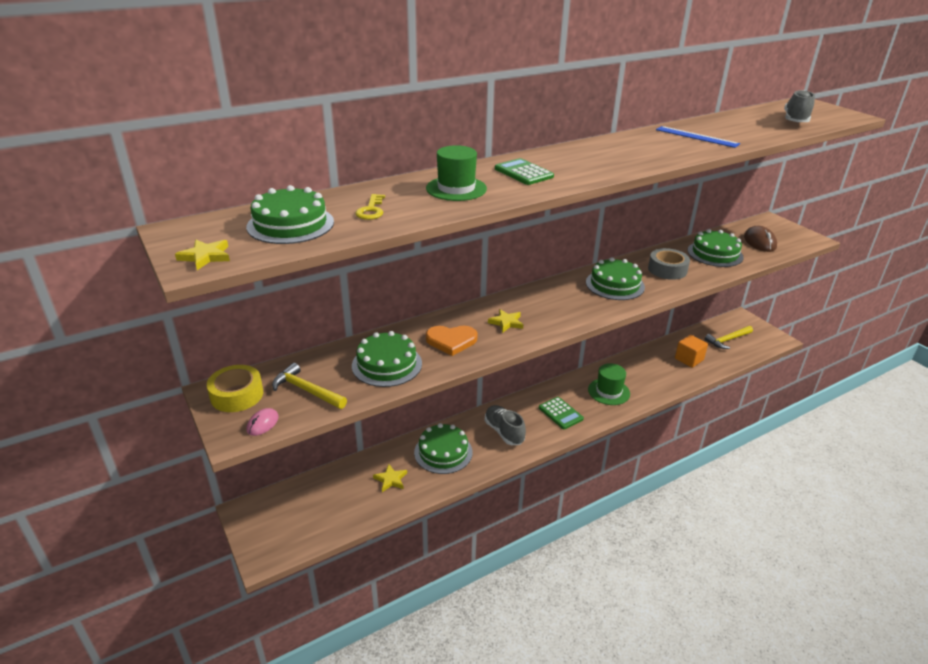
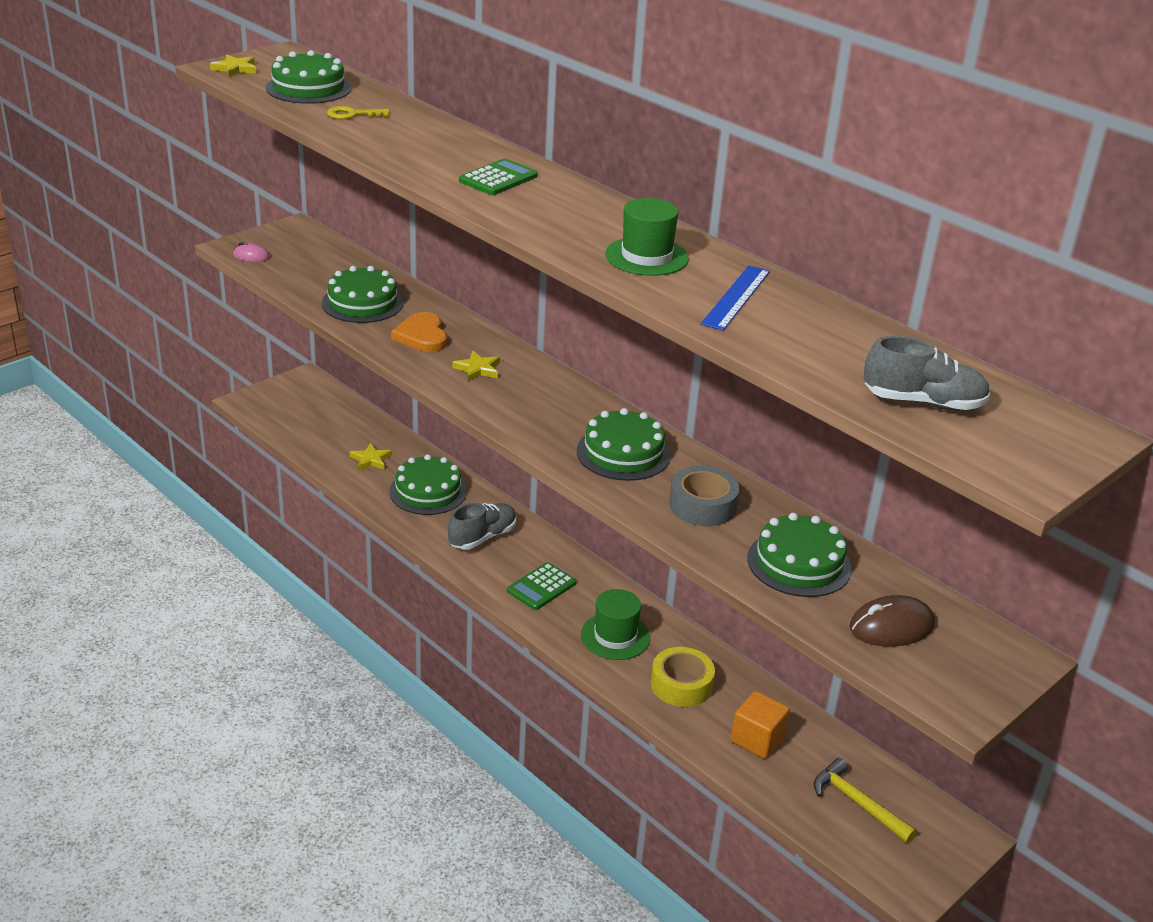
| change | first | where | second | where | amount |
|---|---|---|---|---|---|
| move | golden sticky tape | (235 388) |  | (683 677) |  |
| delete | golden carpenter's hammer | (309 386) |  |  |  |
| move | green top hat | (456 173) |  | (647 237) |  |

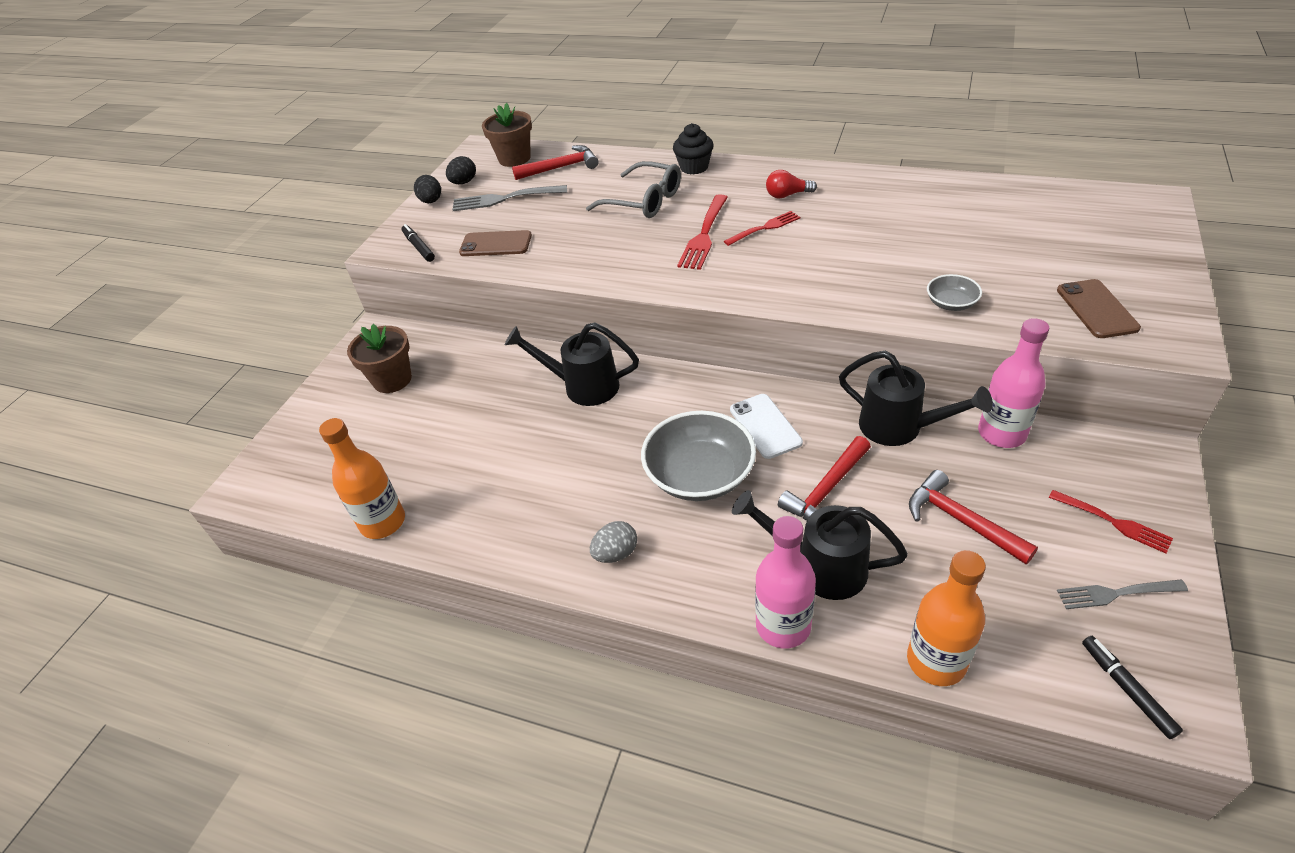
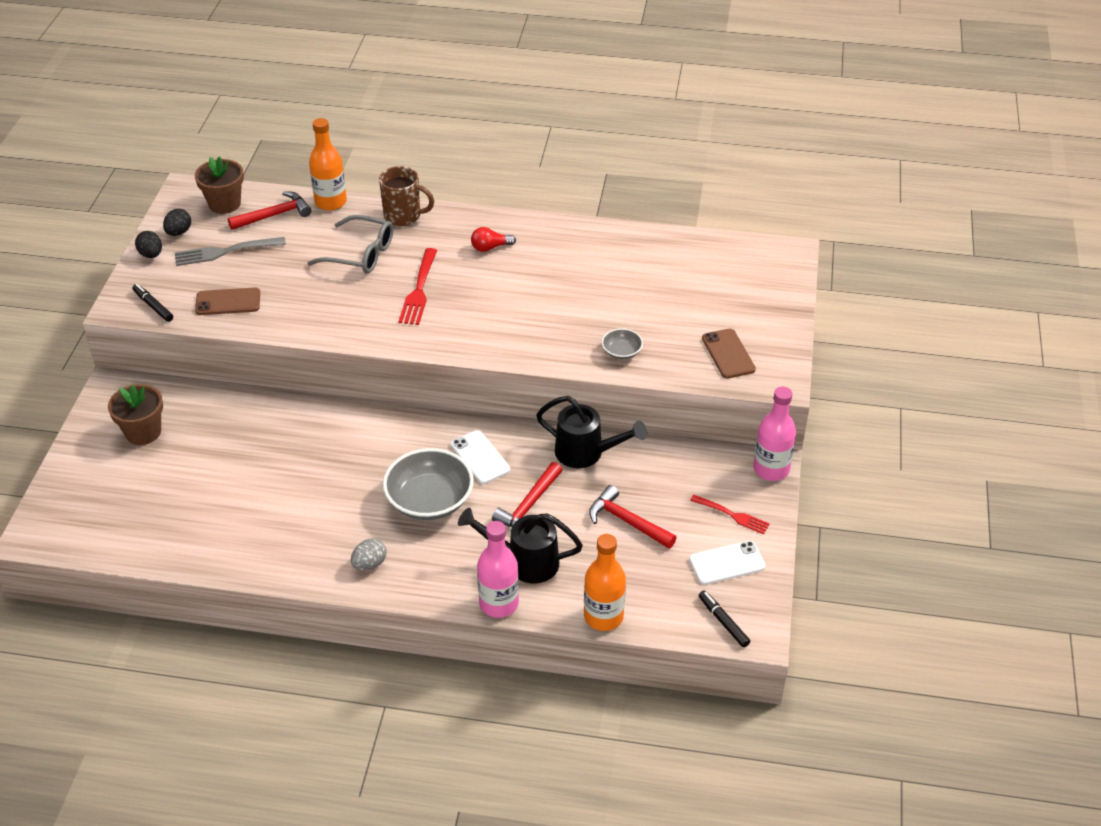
| change | first | where | second | where | amount |
|---|---|---|---|---|---|
| move | orange-coloured bottle | (362 478) |  | (328 164) |  |
| delete | ebony watering pot | (572 364) |  |  |  |
| replace | ebony muffin | (693 149) | brown coffee mug | (406 196) |  |
| delete | red table fork | (762 228) |  |  |  |
| move | rose-pink bottle | (1013 383) |  | (774 434) |  |
| replace | gray table fork | (1122 594) | snow-white mobile phone | (727 563) |  |

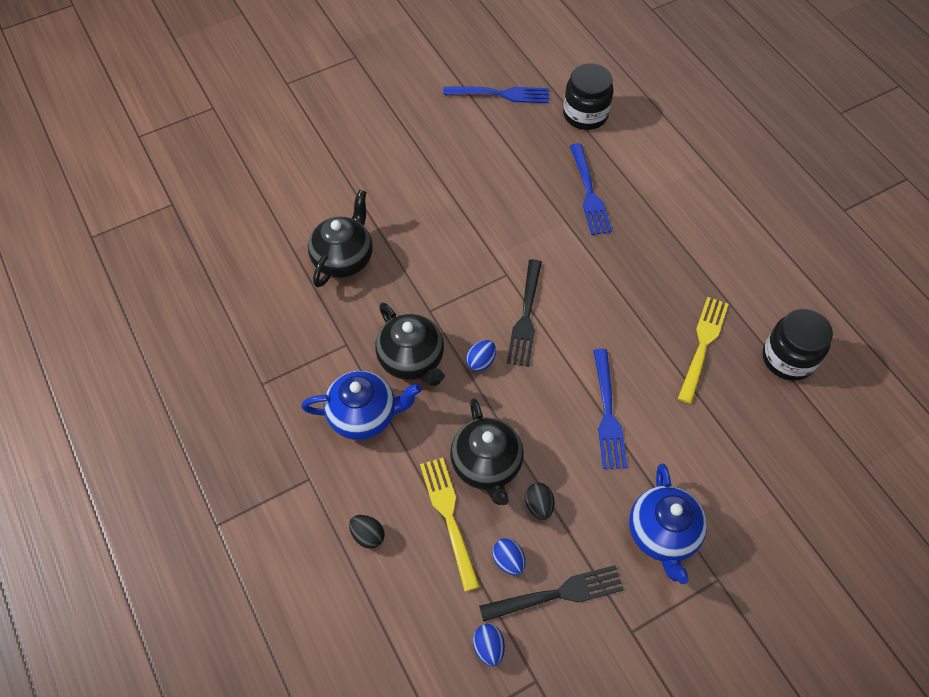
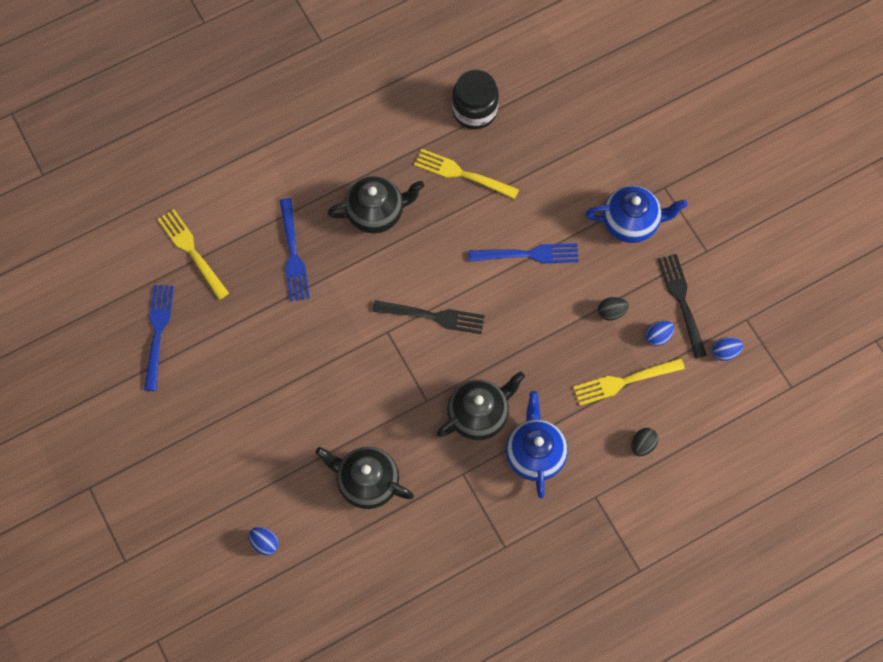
| change | first | where | second | where | amount |
|---|---|---|---|---|---|
| move | ebony china teapot | (487 451) |  | (376 205) |  |
| move | blue toy egg | (481 355) |  | (264 541) |  |
| replace | ebony preserve jar | (588 96) | golden table fork | (193 254) |  |
| rotate | blue table fork | (591 189) |  | (295 249) | 90 degrees clockwise |

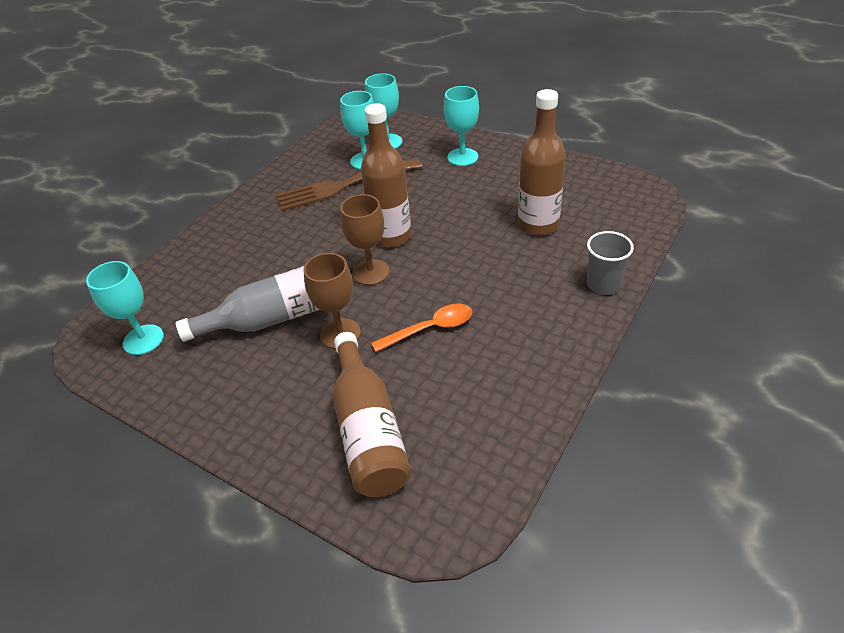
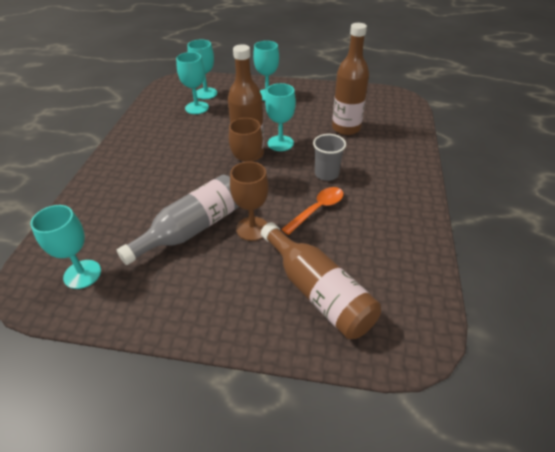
| change | first | where | second | where | amount |
|---|---|---|---|---|---|
| delete | brown table fork | (349 184) |  |  |  |
| move | gray beaker | (610 263) |  | (329 157) |  |
| insert |  |  | turquoise chalice | (280 117) |  |

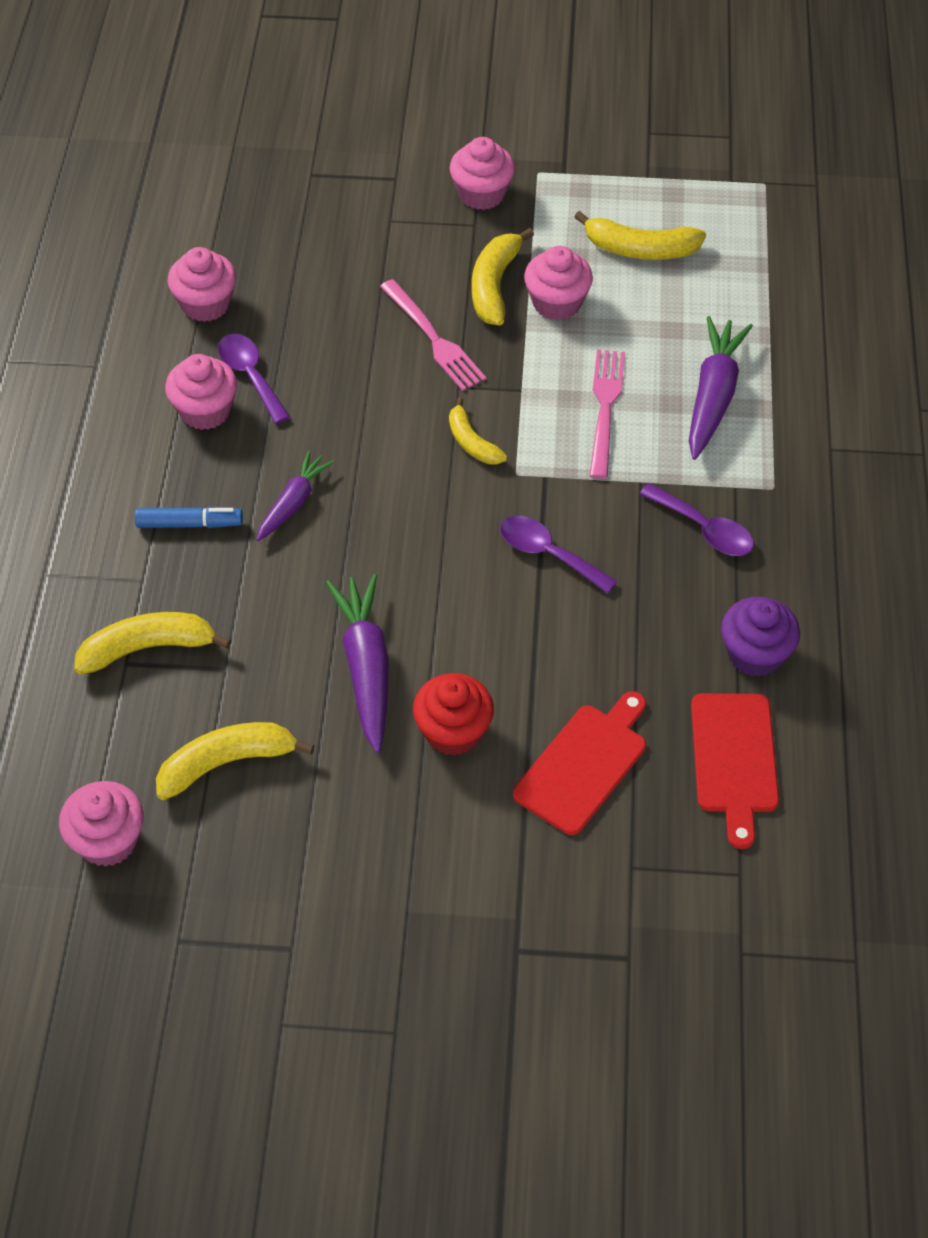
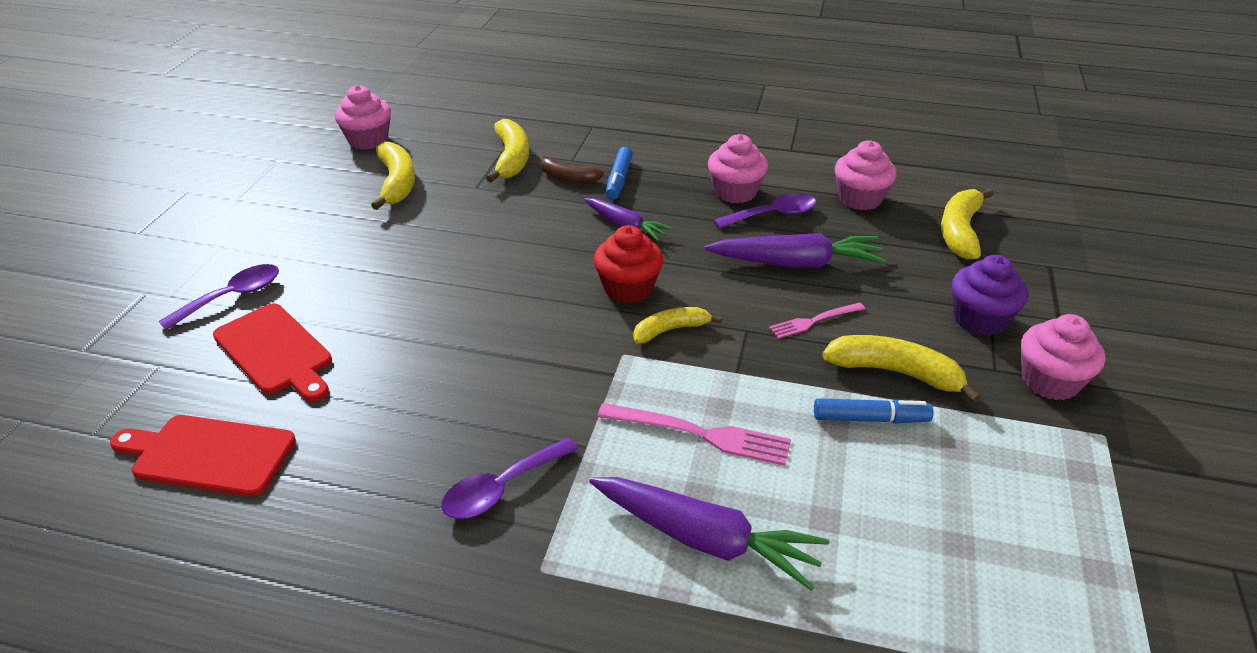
| change | first | where | second | where | amount |
|---|---|---|---|---|---|
| move | royal purple carrot | (357 663) |  | (795 250) |  |
| resize | rose-pink table fork | (433 335) |  | (817 321) | x0.61 |
| move | red muffin | (453 714) |  | (628 264) |  |
| move | royal purple teaspoon | (558 555) |  | (219 297) |  |
| replace | rose-pink muffin | (558 283) | blue marker pen | (873 410) |  |
| move | golden toy banana | (640 235) |  | (967 223) |  |
| move | royal purple muffin | (760 637) |  | (990 295) |  |
| insert |  |  | brown toy banana | (571 169) |  |

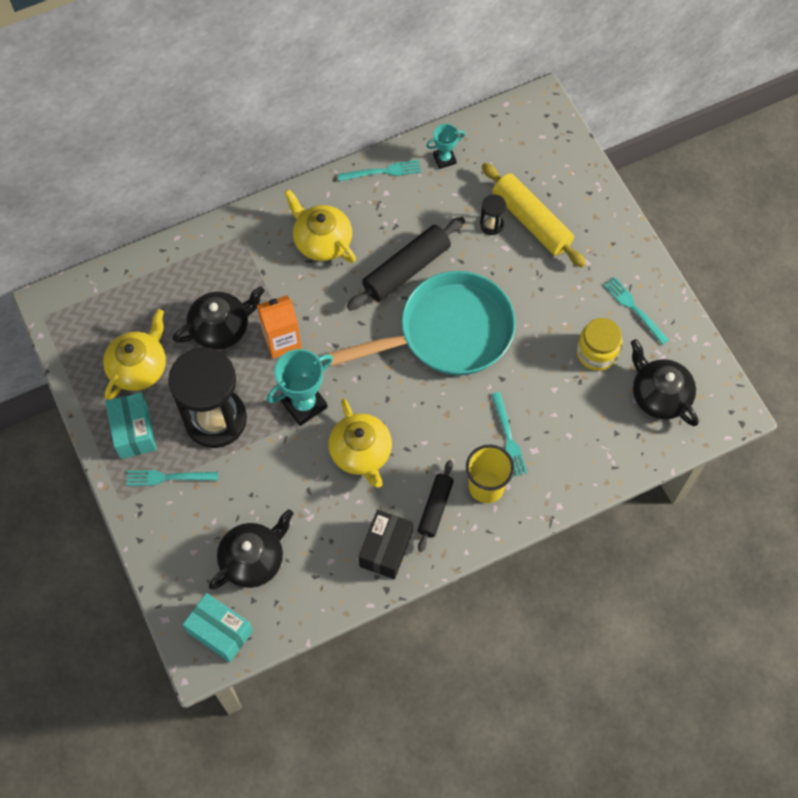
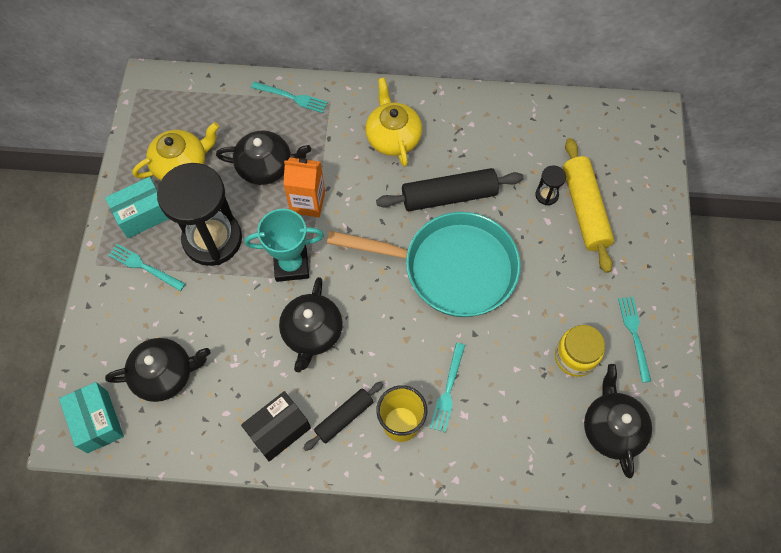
| change | first | where | second | where | amount |
|---|---|---|---|---|---|
| rotate | turquoise parcel | (131 426) |  | (137 207) | 45 degrees clockwise |
| recolor | golden china teapot | (360 443) | ebony china teapot | (311 324) |  |
| move | turquoise table fork | (379 170) |  | (289 97) |  |
| delete | turquoise award cup | (445 146) |  |  |  |

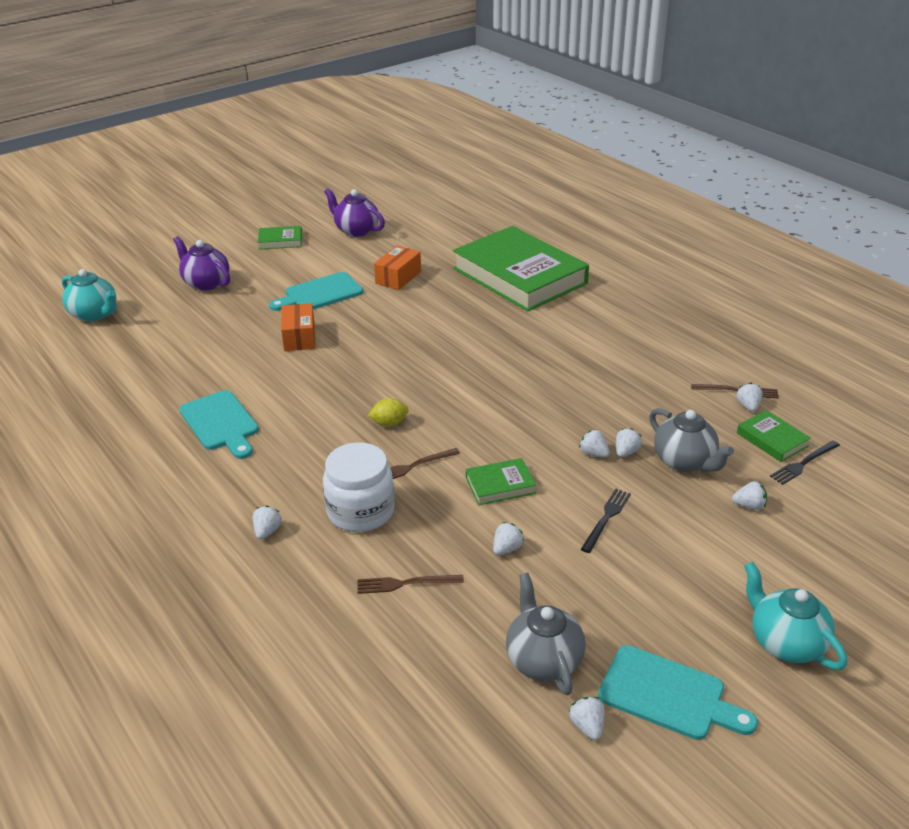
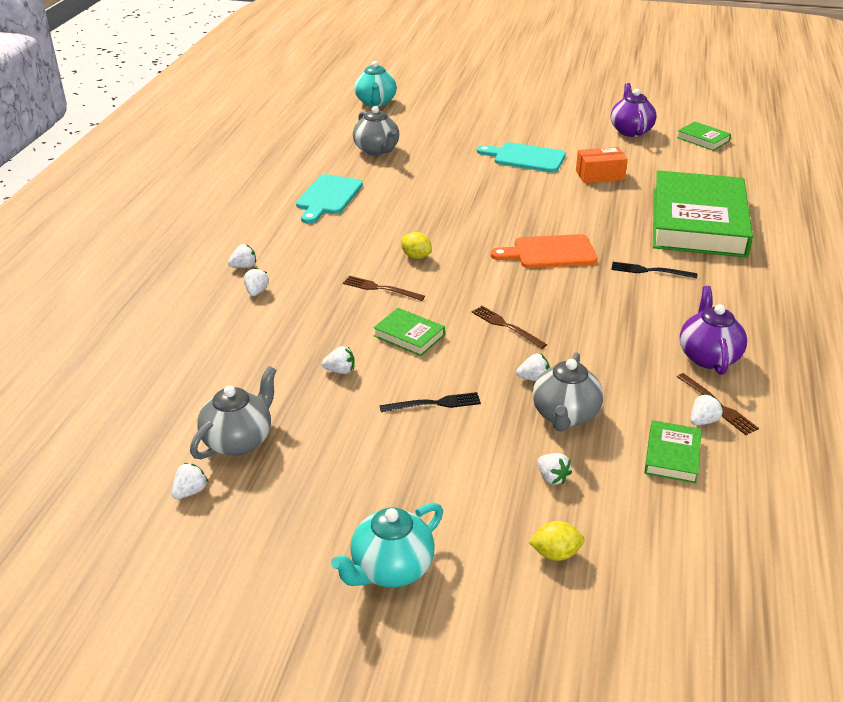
| change | first | where | second | where | amount |
|---|---|---|---|---|---|
| move | royal purple china teapot | (201 263) |  | (713 330) |  |
| move | green book | (280 238) |  | (704 136) |  |
| delete | orange-coloured parcel | (298 327) |  |  |  |
| delete | snow-white preserve jar | (359 487) |  |  |  |
| move | brown table fork | (411 584) |  | (509 327) |  |
| move | snow-white toy strawberry | (594 443) |  | (256 282) |  |
| delete | turquoise bread board | (678 692) |  |  |  |
| rotate | turquoise china teapot | (795 616) |  | (387 545) | 150 degrees counterclockwise |
| move | ebony table fork | (805 463) |  | (654 270) |  |
| insert |  |  | gray china teapot | (376 131) |  |
| insert |  |  | orange-coloured bread board | (544 251) |  |
| insert |  |  | golden citrus fruit | (556 541) |  |

